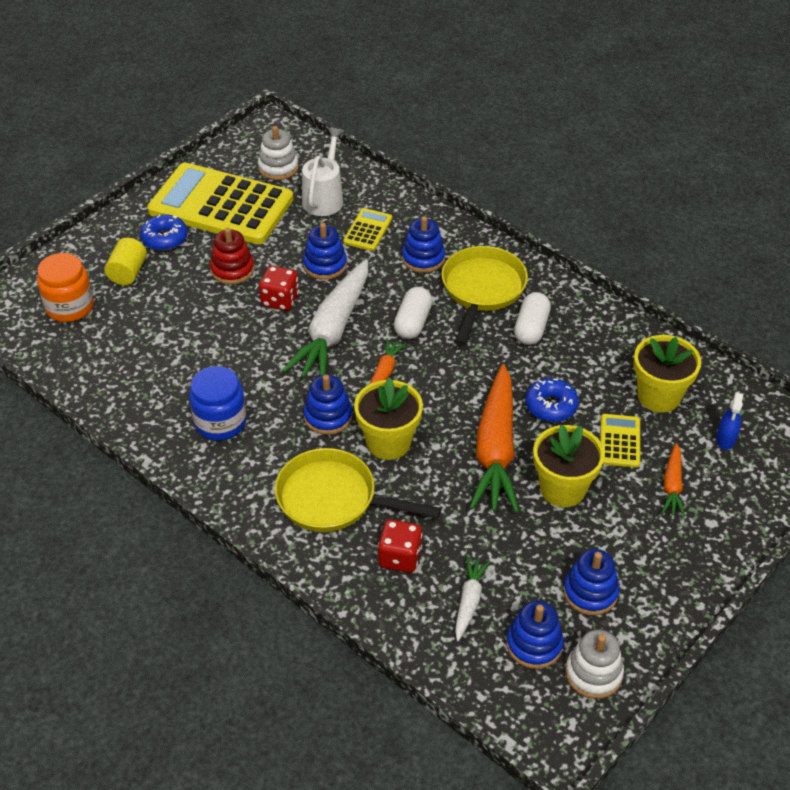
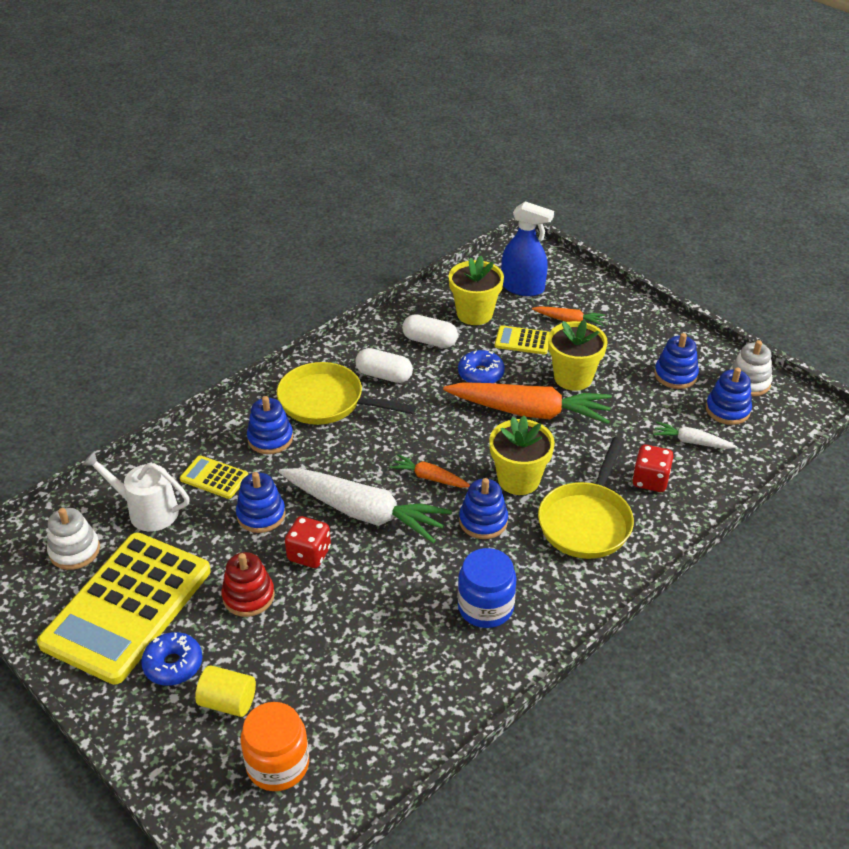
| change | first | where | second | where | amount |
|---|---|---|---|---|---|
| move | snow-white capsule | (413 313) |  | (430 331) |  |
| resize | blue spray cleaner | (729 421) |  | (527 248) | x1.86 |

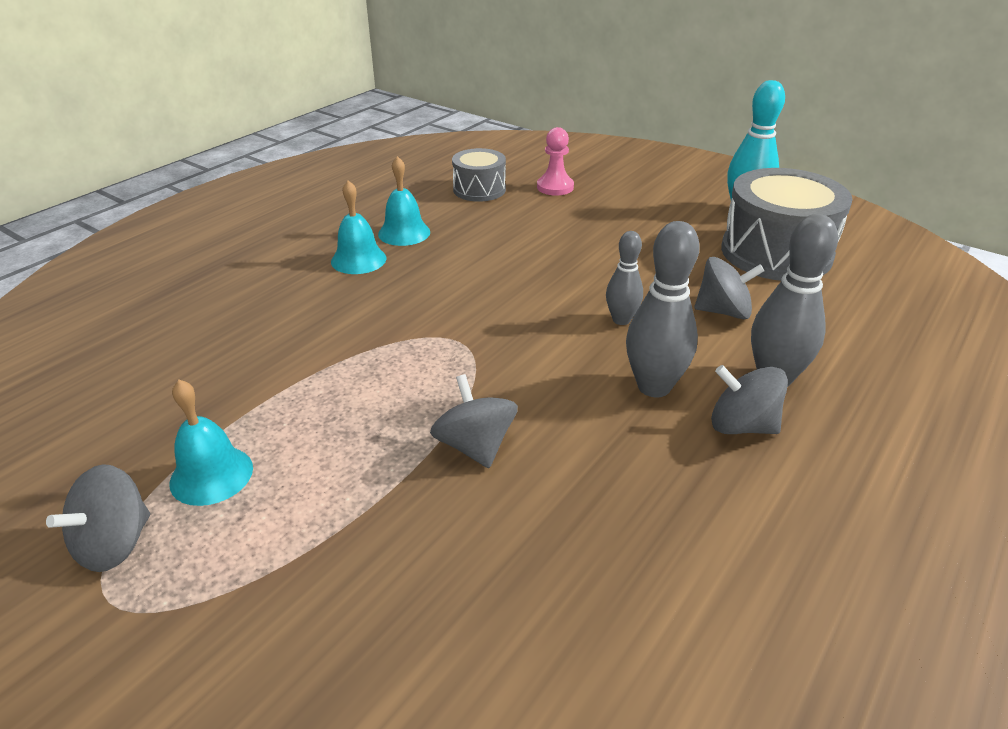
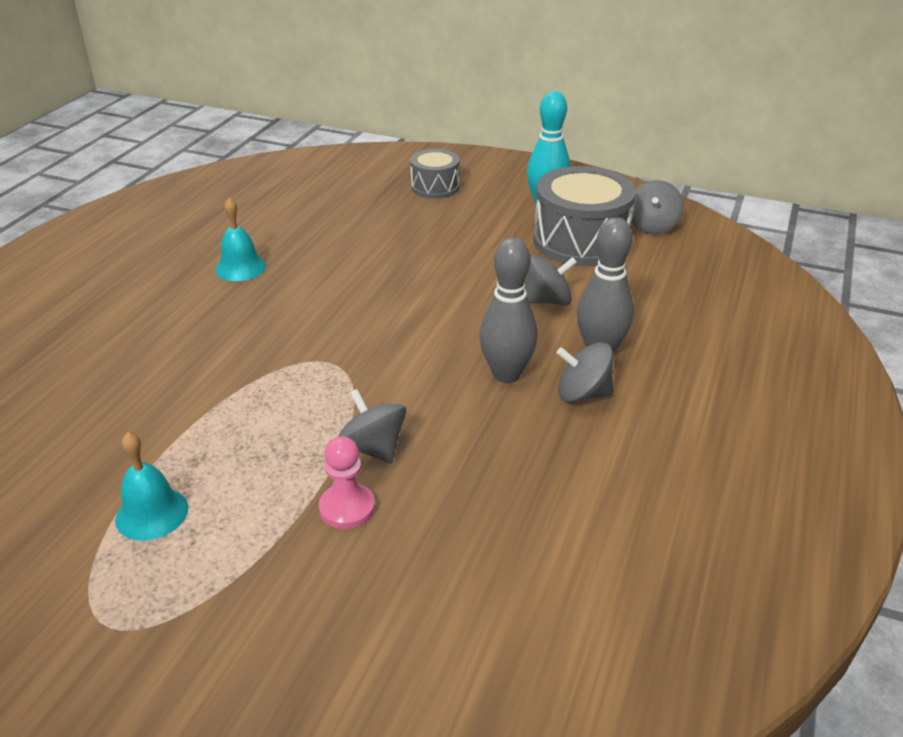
| change | first | where | second | where | amount |
|---|---|---|---|---|---|
| move | gray whirligig | (98 518) |  | (657 207) |  |
| delete | turquoise hand bell | (359 227) |  |  |  |
| move | gray drum | (479 175) |  | (435 174) |  |
| move | rose-pink chess pawn | (555 161) |  | (347 482) |  |
| delete | gray tenpin | (624 278) |  |  |  |

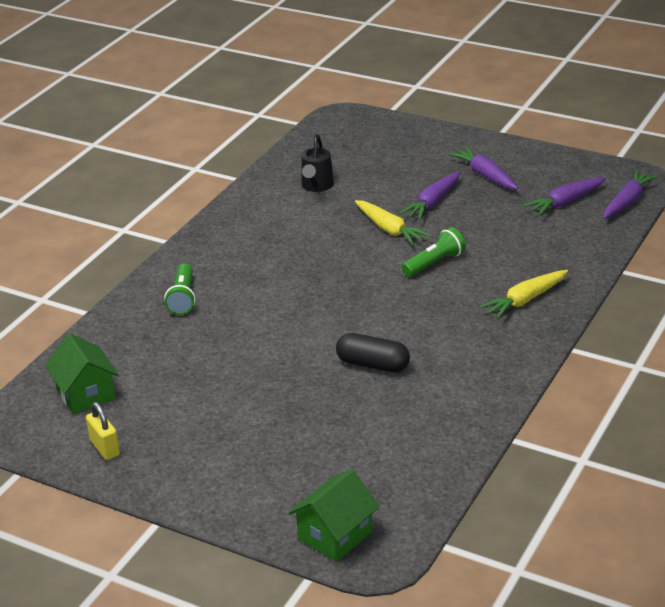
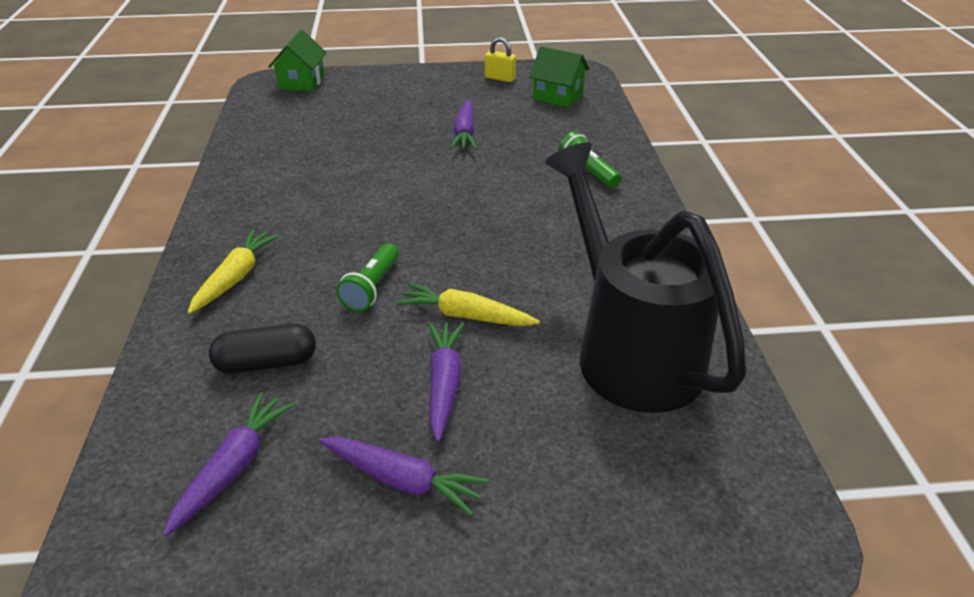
| change | first | where | second | where | amount |
|---|---|---|---|---|---|
| resize | ebony watering pot | (317 163) |  | (646 277) | x2.39 |
| move | ebony capsule | (373 353) |  | (262 349) |  |
| move | royal purple carrot | (631 194) |  | (463 124) |  |

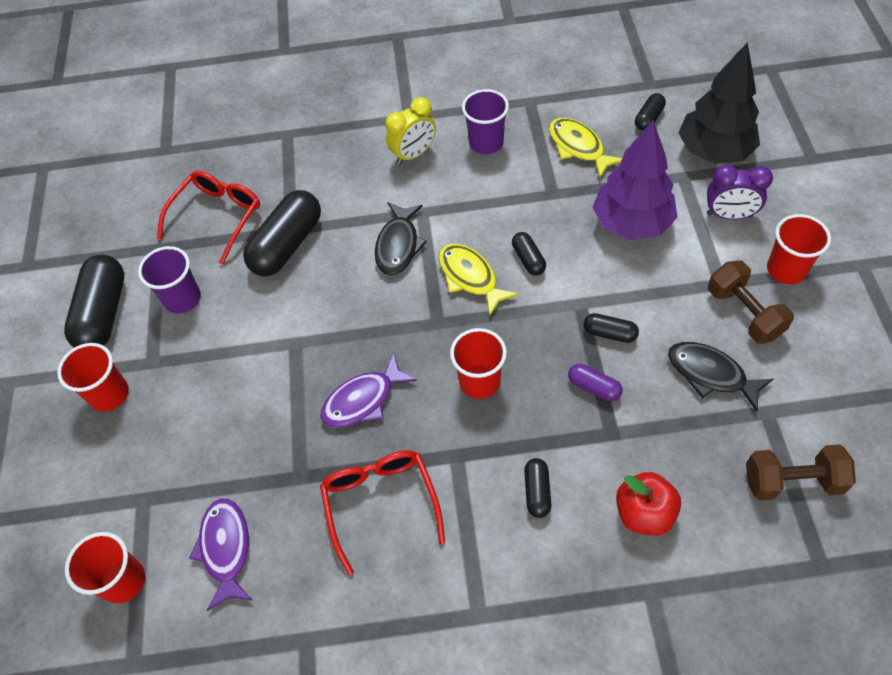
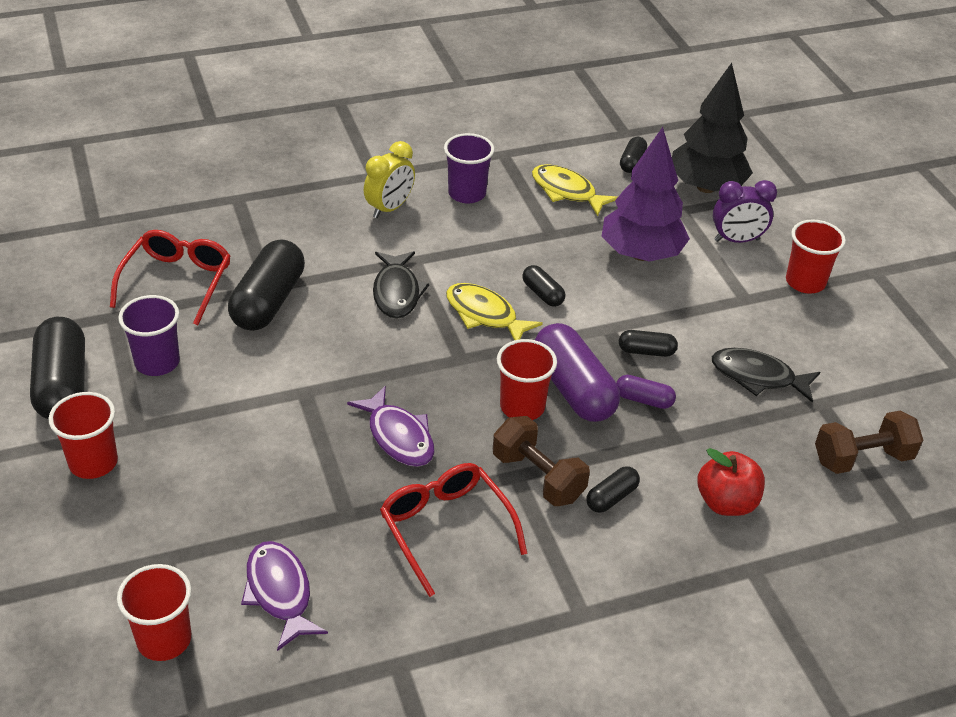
| change | first | where | second | where | amount |
|---|---|---|---|---|---|
| rotate | royal purple fish figure | (368 390) |  | (391 426) | 75 degrees counterclockwise |
| rotate | ebony capsule | (537 488) |  | (613 489) | 60 degrees clockwise |
| move | brown hand weight | (751 302) |  | (541 461) |  |
| insert |  |  | royal purple capsule | (577 372) |  |

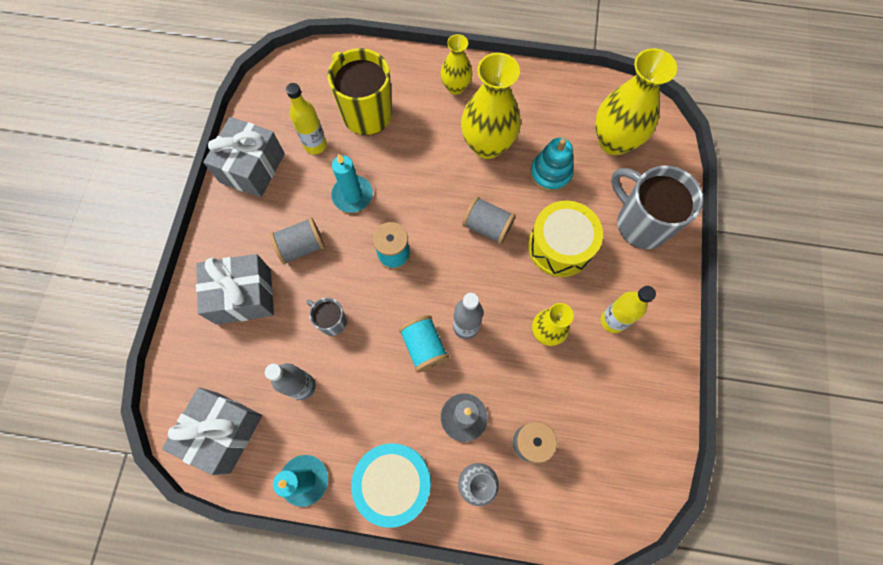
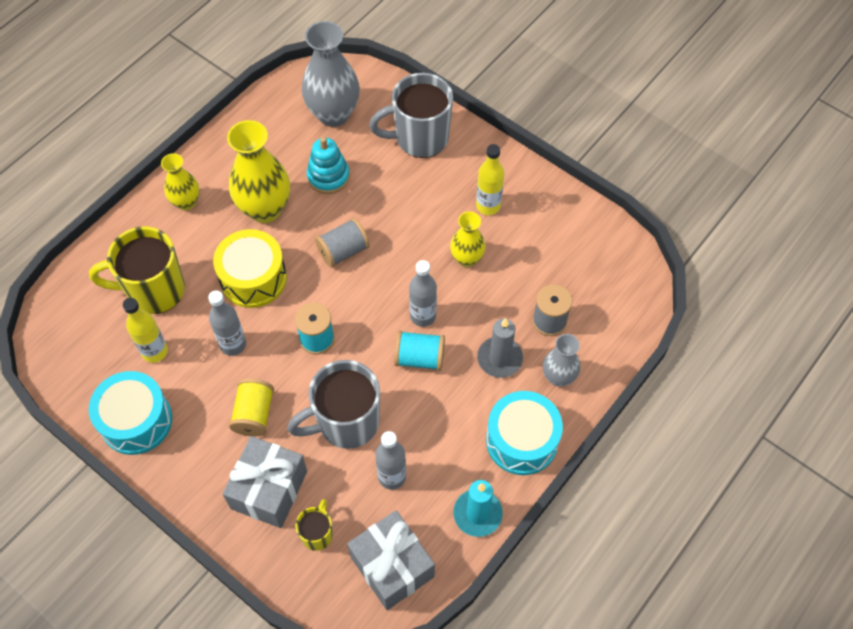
| change | first | where | second | where | amount |
|---|---|---|---|---|---|
| replace | gray present | (244 157) | turquoise drum | (130 413) |  |
| recolor | gray reel of thread | (297 241) | golden reel of thread | (251 407) |  |
| resize | gray coffee mug | (326 317) |  | (333 404) | x2.01 |
| replace | turquoise wax candle | (352 183) | gray bottle | (227 323) |  |
| move | golden drum | (565 238) |  | (250 268) |  |
| recolor | golden tall vase | (636 101) | gray tall vase | (331 74) |  |
| insert |  |  | golden coffee mug | (314 525) |  |

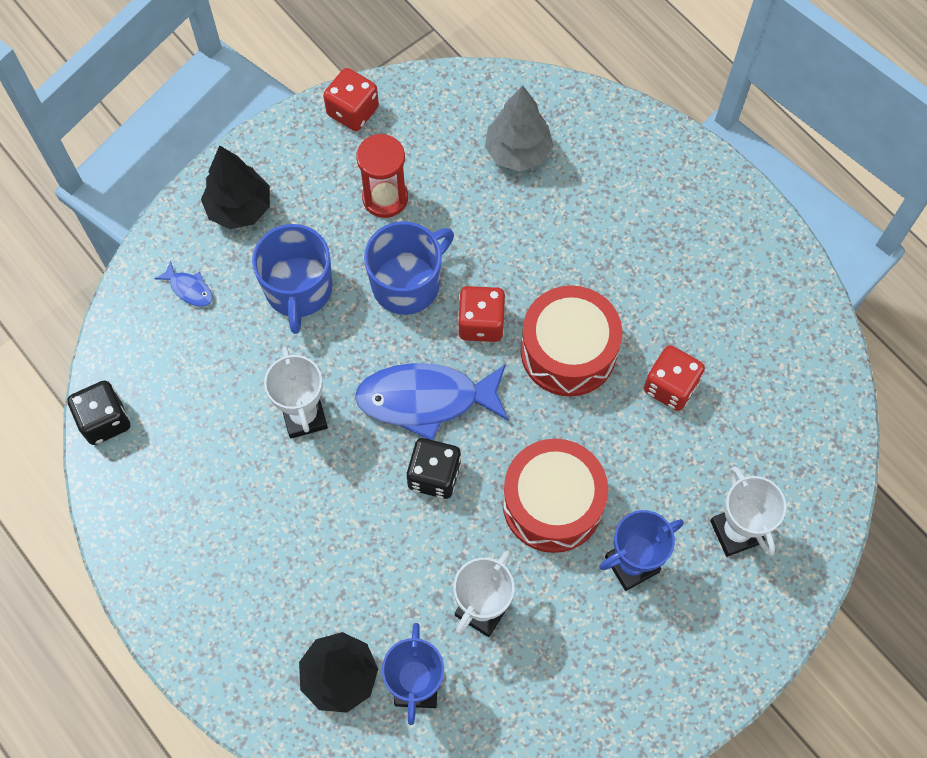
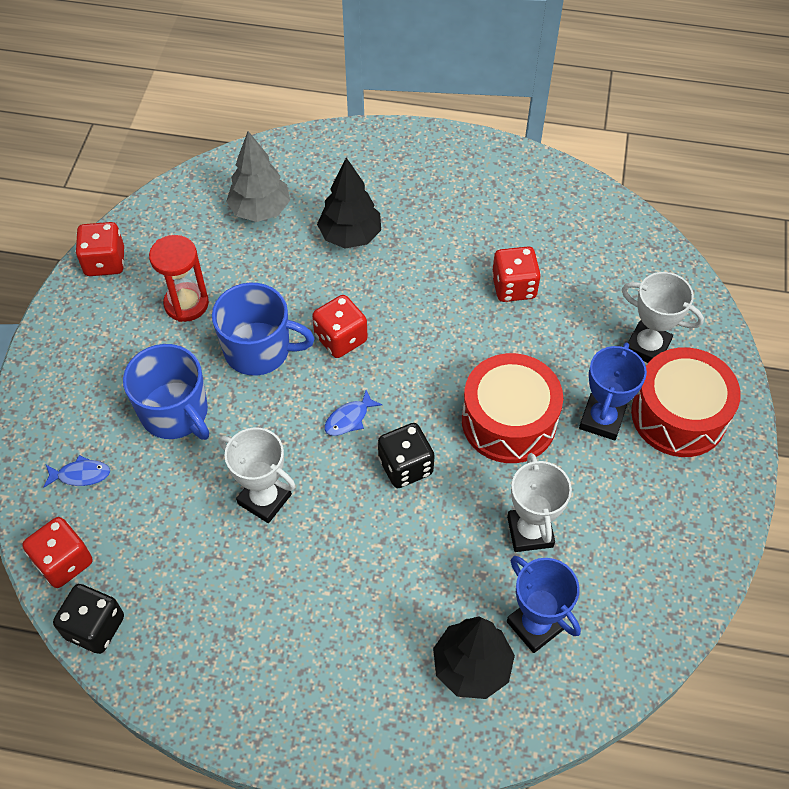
| change | first | where | second | where | amount |
|---|---|---|---|---|---|
| move | ebony tree | (235 187) |  | (349 203) |  |
| resize | blue fish figure | (432 401) |  | (353 413) | x0.43 |
| rotate | blue coffee mug | (409 268) |  | (263 329) | 90 degrees clockwise |
| move | red drum | (571 340) |  | (686 402) |  |
| insert |  |  | red die | (57 552) |  |

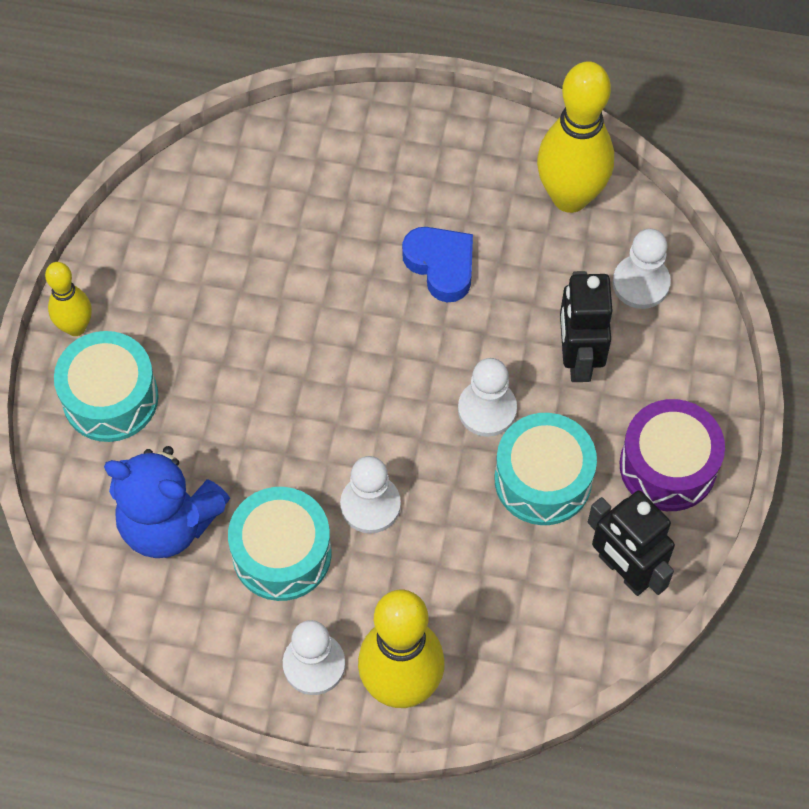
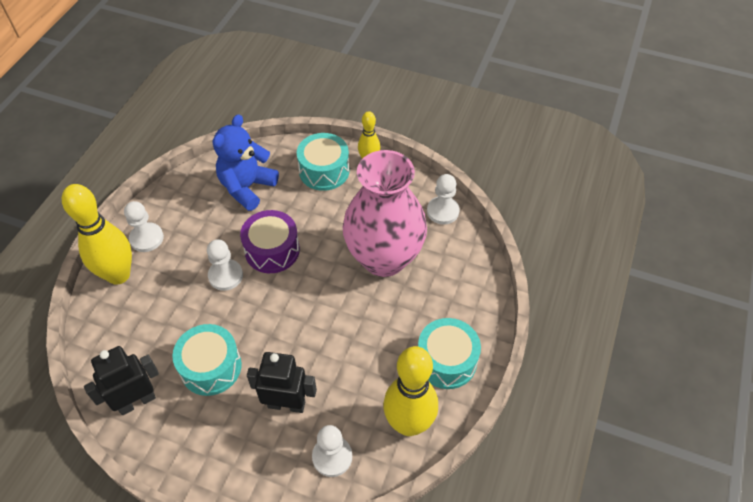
| change | first | where | second | where | amount |
|---|---|---|---|---|---|
| move | turquoise drum | (280 544) |  | (449 353) |  |
| delete | blue heart shape | (437 264) |  |  |  |
| move | snow-white chess pawn | (487 397) |  | (443 199) |  |
| move | royal purple drum | (672 455) |  | (270 241) |  |
| insert |  |  | rose-pink tall vase | (385 213) |  |

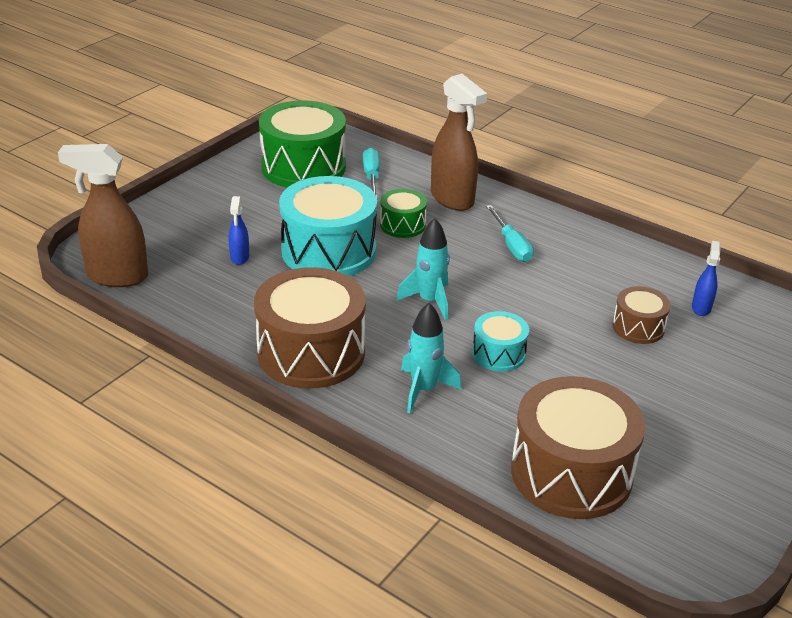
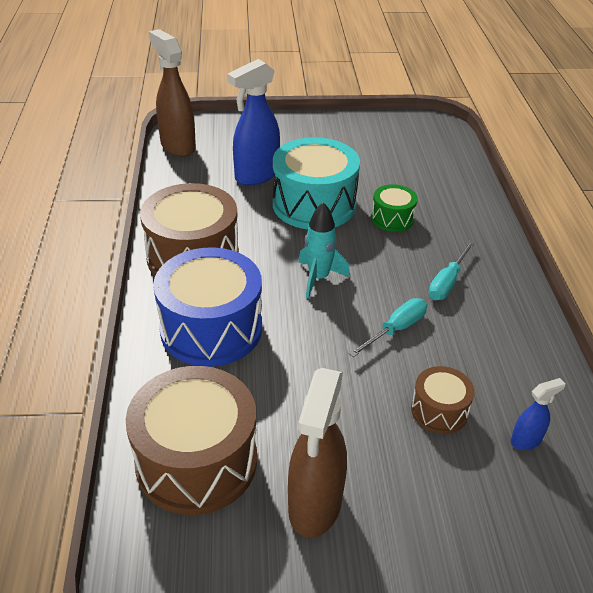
| change | first | where | second | where | amount |
|---|---|---|---|---|---|
| resize | blue spray cleaner | (239 230) |  | (253 122) | x2.07 |
| delete | green drum | (302 144) |  |  |  |
| move | turquoise flat screwdriver | (371 173) |  | (388 327) |  |
| replace | turquoise spaceship | (431 358) | blue drum | (207 307) |  |
| move | brown spray cleaner | (459 142) |  | (317 453) |  |
| delete | turquoise drum | (500 341) |  |  |  |

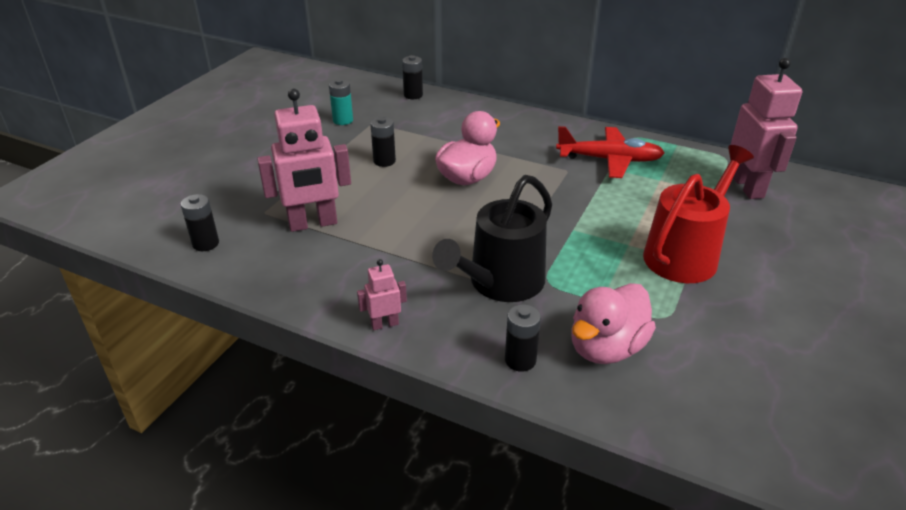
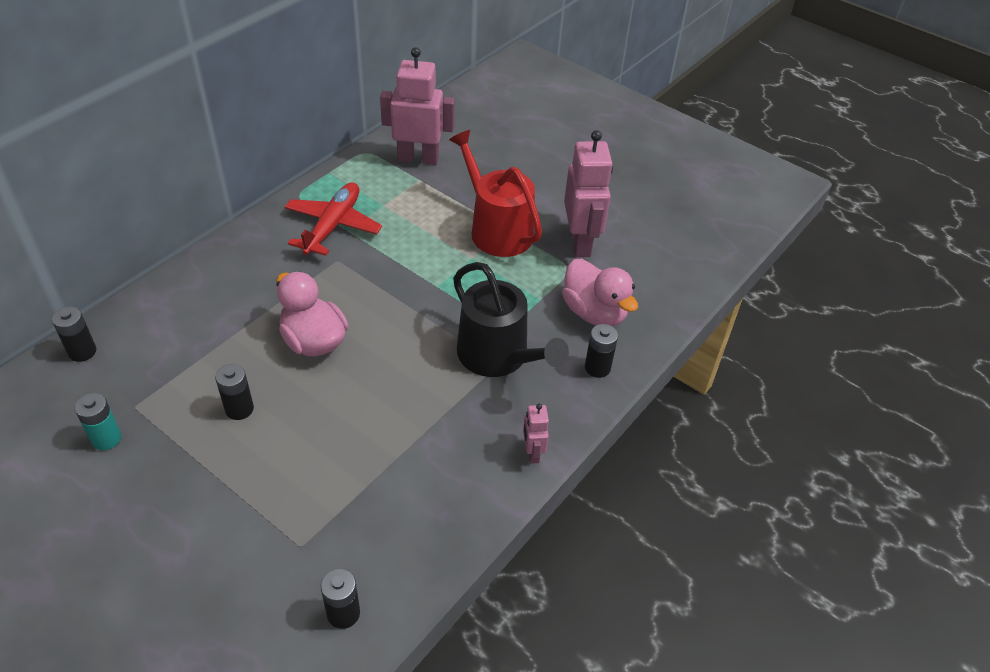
| change | first | where | second | where | amount |
|---|---|---|---|---|---|
| move | rose-pink toy robot | (304 160) |  | (588 193) |  |

